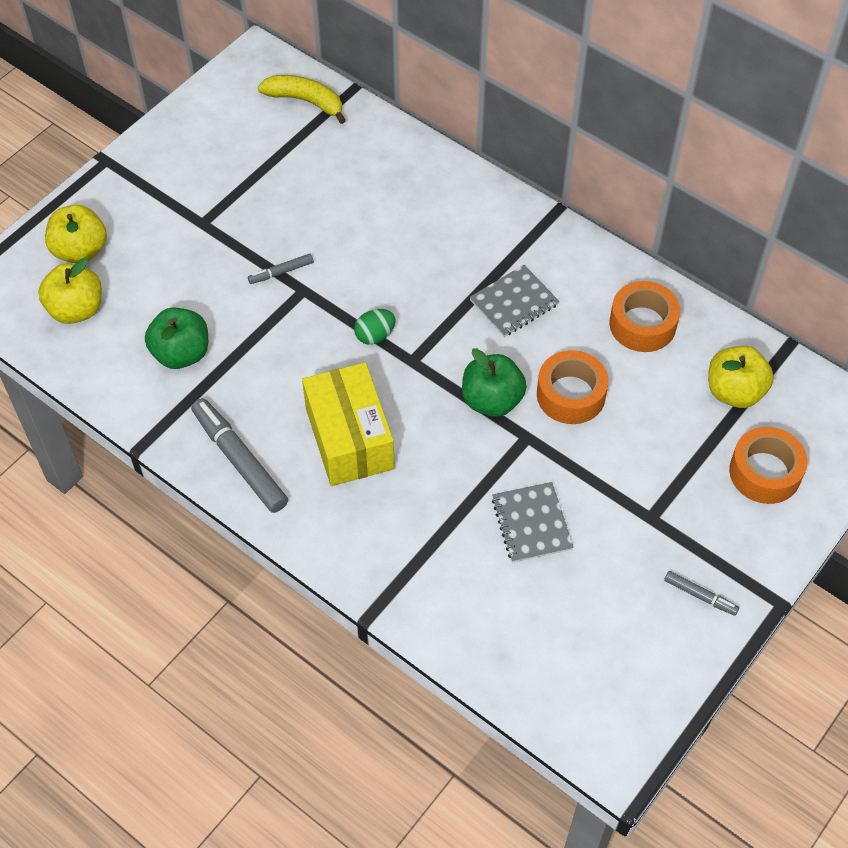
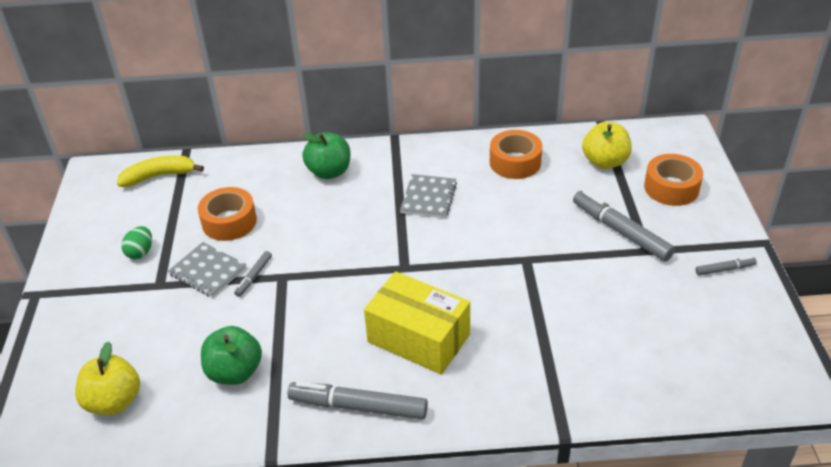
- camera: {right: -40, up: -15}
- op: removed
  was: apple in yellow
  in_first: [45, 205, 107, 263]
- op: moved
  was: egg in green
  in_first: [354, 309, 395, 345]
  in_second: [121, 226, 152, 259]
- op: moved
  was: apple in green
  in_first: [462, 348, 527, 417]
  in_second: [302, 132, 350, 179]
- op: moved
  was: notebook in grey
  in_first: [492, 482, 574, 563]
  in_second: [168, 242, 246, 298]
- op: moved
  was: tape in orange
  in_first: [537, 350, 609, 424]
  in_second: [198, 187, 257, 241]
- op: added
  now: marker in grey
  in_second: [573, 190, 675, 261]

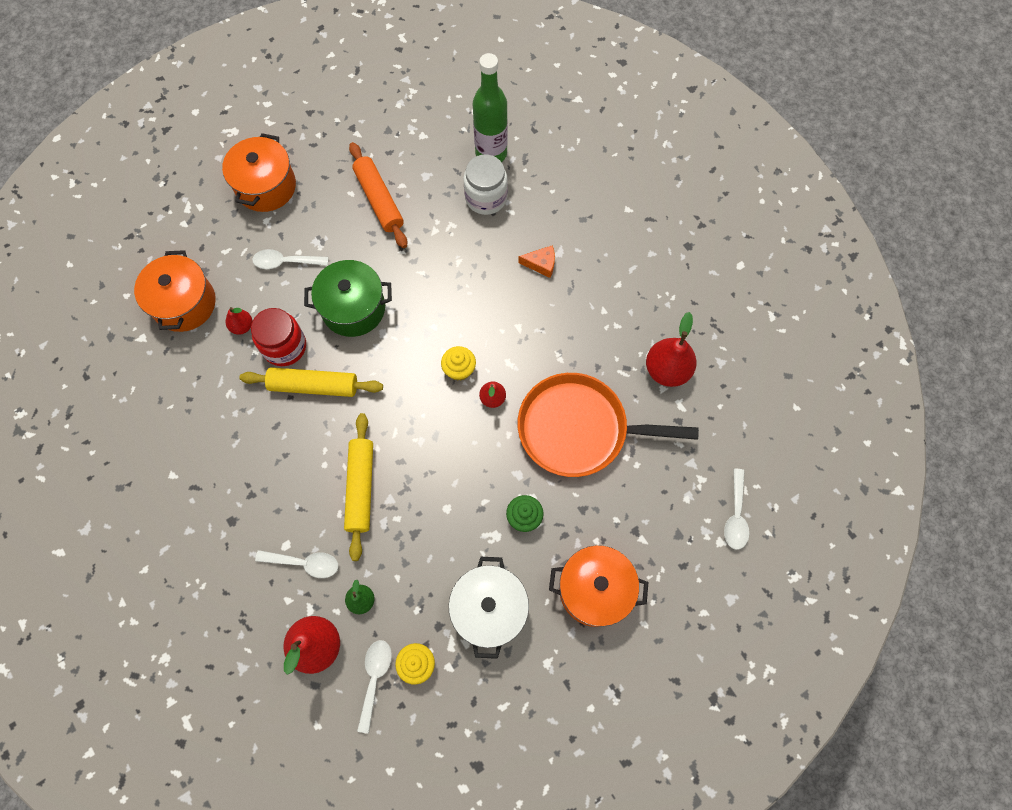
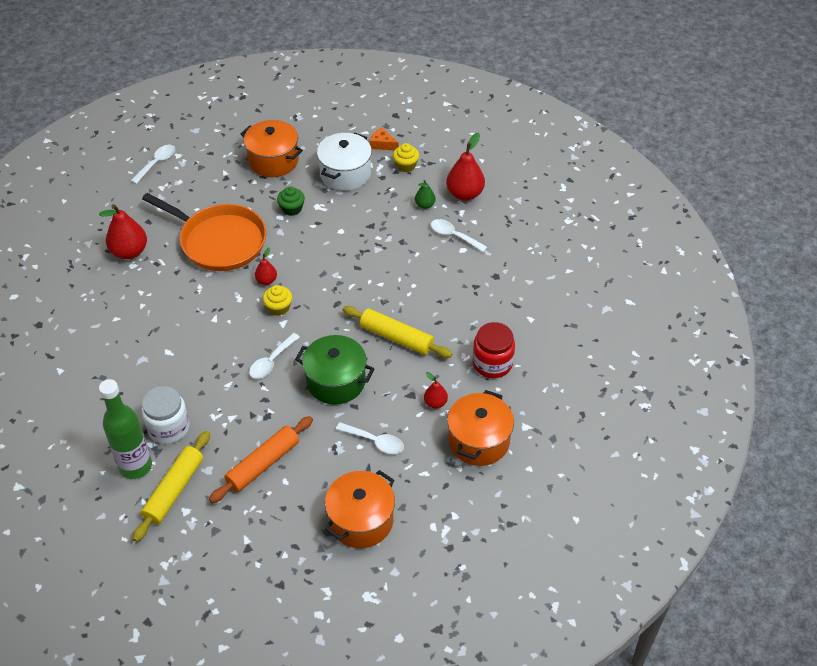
- camera: {right: -155, up: -20}
- op: moved
  was: jar in red
  in_first: [251, 308, 306, 366]
  in_second: [473, 322, 515, 378]
- op: moved
  was: rolling pin in yellow
  in_first: [344, 413, 373, 561]
  in_second: [133, 431, 210, 542]
- op: turned
  was: rolling pin in orange
  in_first: [349, 142, 407, 248]
  in_second: [209, 416, 313, 503]
  clockwise: 45
- op: moved
  was: spoon in white
  in_first: [357, 640, 392, 734]
  in_second: [249, 333, 300, 379]
- op: moved
  was: cheese in orange
  in_first: [518, 245, 555, 278]
  in_second: [370, 127, 399, 150]

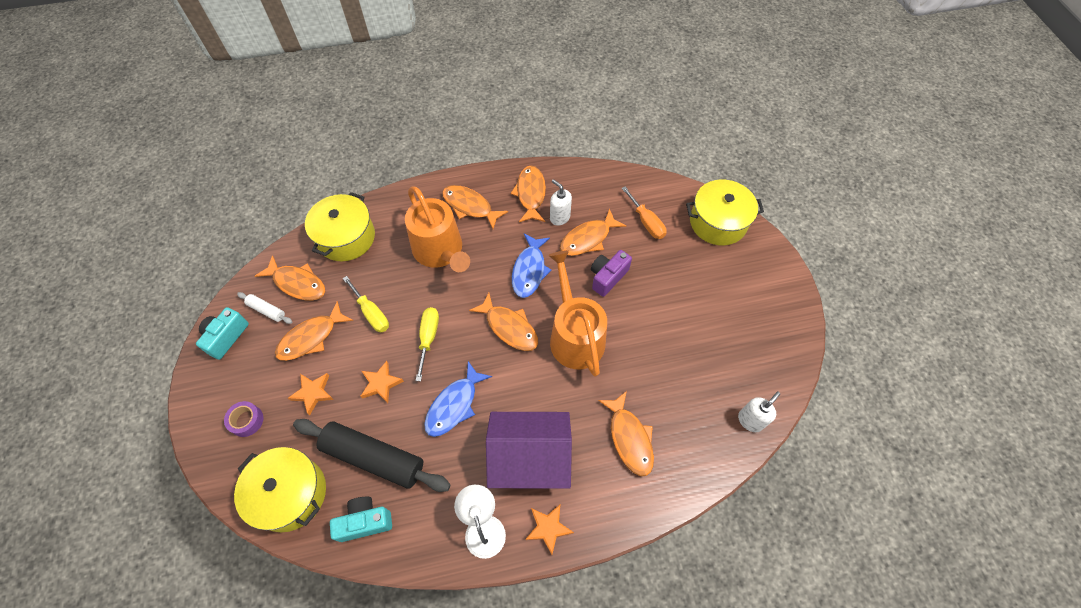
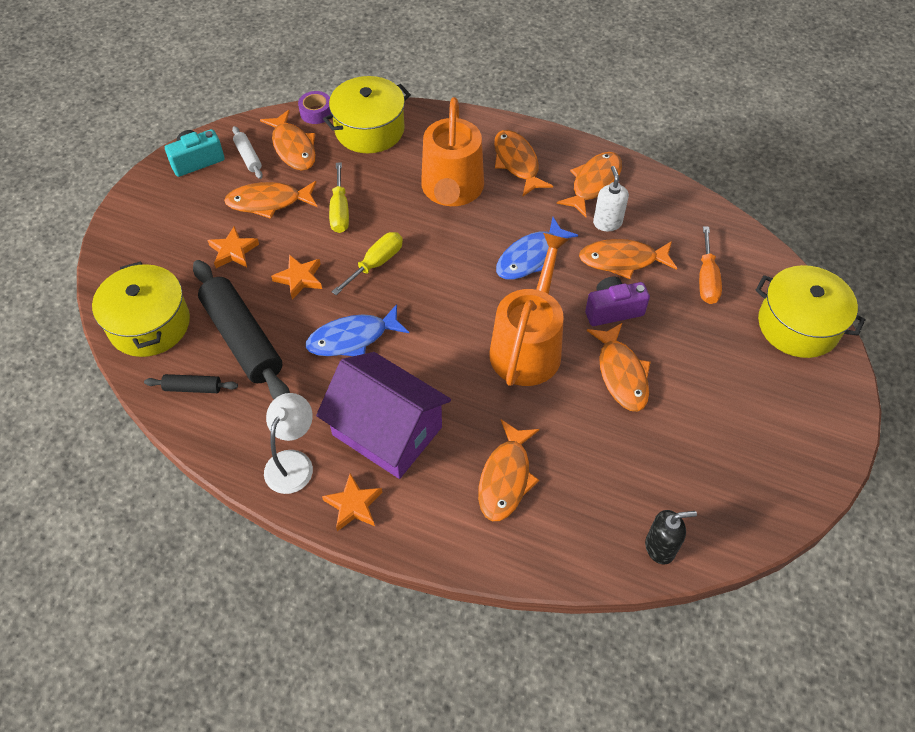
- camera: {right: 35, up: -5}
- op: moved
  was: tape in purple
  in_first: [224, 401, 263, 437]
  in_second: [298, 91, 331, 124]
- op: replaced
  was: camera in turquoise
  now: rolling pin in black
  in_first: [330, 497, 392, 542]
  in_second: [144, 374, 238, 393]
- op: moved
  was: fish in orange
  in_first: [469, 293, 538, 351]
  in_second: [587, 323, 651, 411]
- op: recoloured
  was: soap dispenser in white
  now: soap dispenser in black
  in_first: [738, 392, 780, 432]
  in_second: [645, 510, 697, 564]

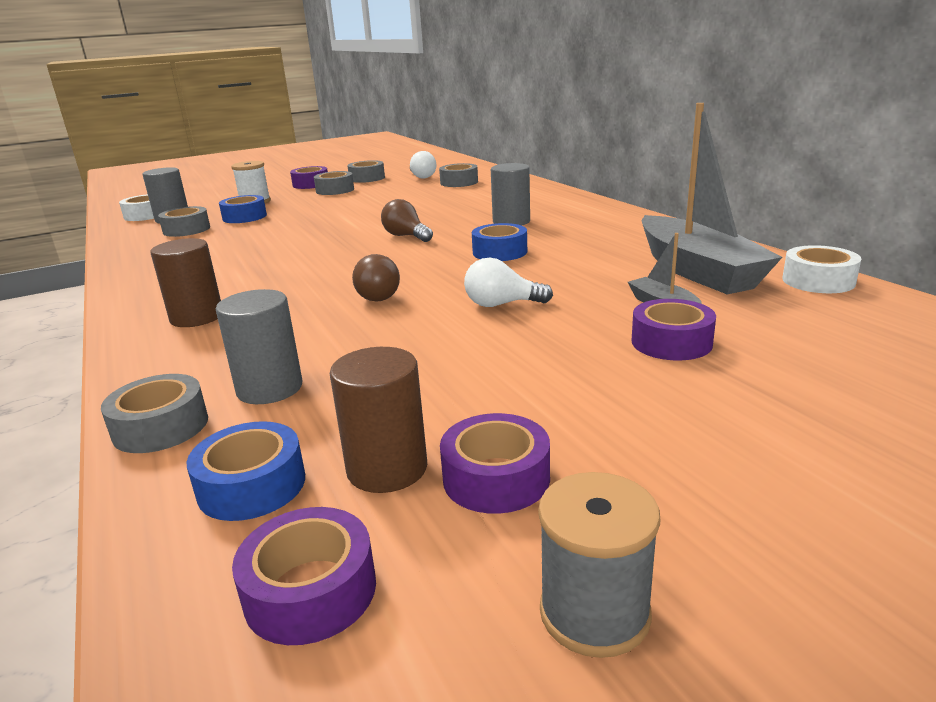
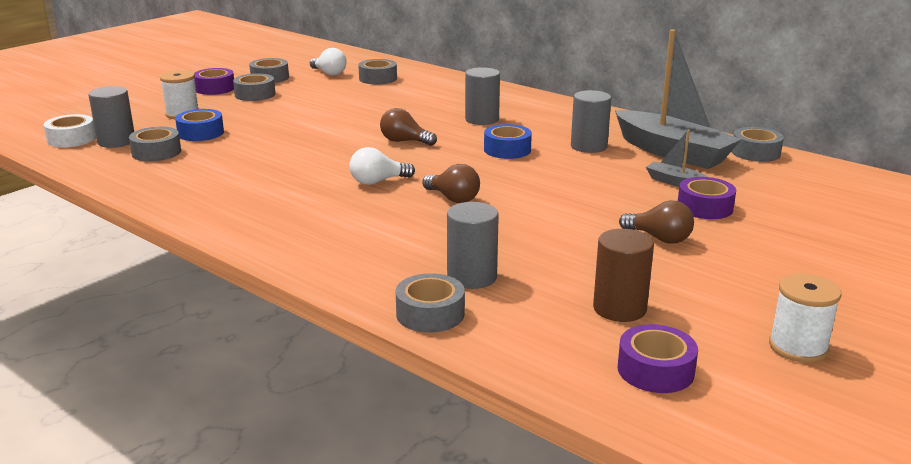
- camera: {right: -25, up: 0}
- op: removed
  was: cylinder in brown
  in_first: [150, 238, 221, 327]
- op: removed
  was: tape in blue
  in_first: [186, 421, 305, 521]
- op: removed
  was: tape in purple
  in_first: [440, 413, 550, 514]
- op: moved
  was: light bulb in white
  in_first: [464, 258, 553, 307]
  in_second: [349, 147, 415, 185]
- op: recoloured
  was: spool in grey
  now: spool in white
  in_first: [538, 472, 660, 658]
  in_second: [769, 273, 842, 363]
- op: recoloured
  was: tape in white
  now: tape in grey
  in_first: [782, 245, 861, 293]
  in_second: [731, 127, 784, 162]
- op: added
  now: cylinder in grey
  in_second: [571, 90, 611, 153]
- op: added
  now: light bulb in brown
  in_second: [619, 201, 694, 244]

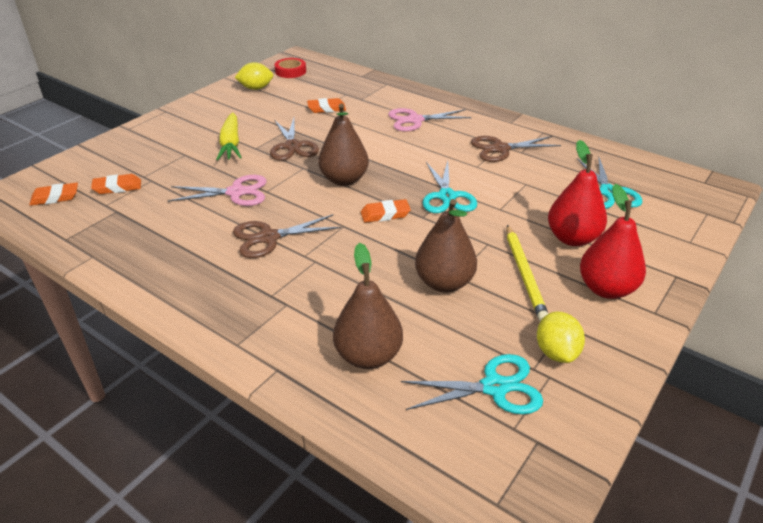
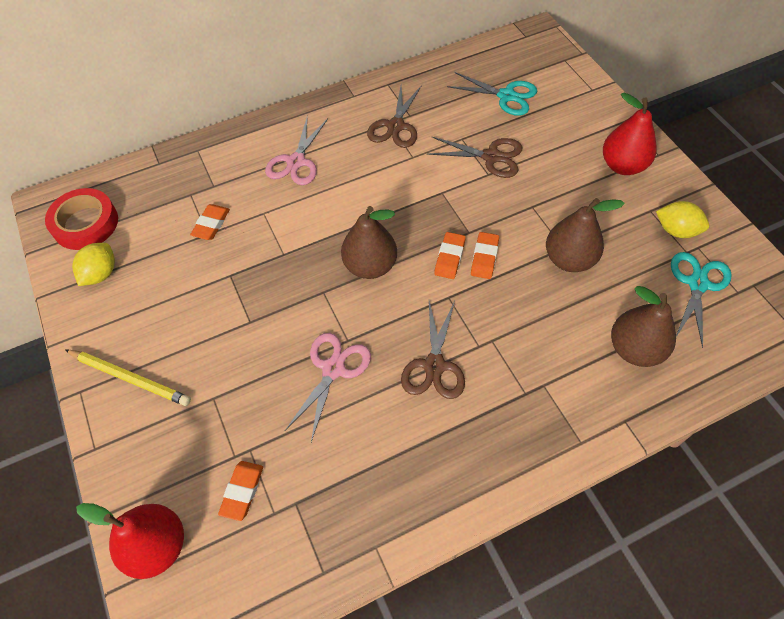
- camera: {right: -60, up: 20}
- op: moved
  was: eraser in orange
  in_first: [29, 183, 78, 206]
  in_second: [471, 232, 499, 279]
- op: removed
  was: carrot in yellow
  in_first: [216, 112, 242, 160]
- op: moved
  was: scissors in brown
  in_first: [270, 118, 319, 161]
  in_second: [427, 137, 523, 178]
- op: resized
  was: tape in red
  in_first: [275, 58, 306, 78]
  in_second: [45, 188, 118, 250]
  ratio: 1.5
- op: removed
  was: scissors in turquoise
  in_first: [423, 161, 477, 213]
- op: moved
  was: pencil in yellow
  in_first: [507, 225, 548, 321]
  in_second: [65, 350, 191, 406]
- op: moved
  was: pear in red
  in_first: [548, 140, 607, 246]
  in_second: [76, 503, 184, 579]

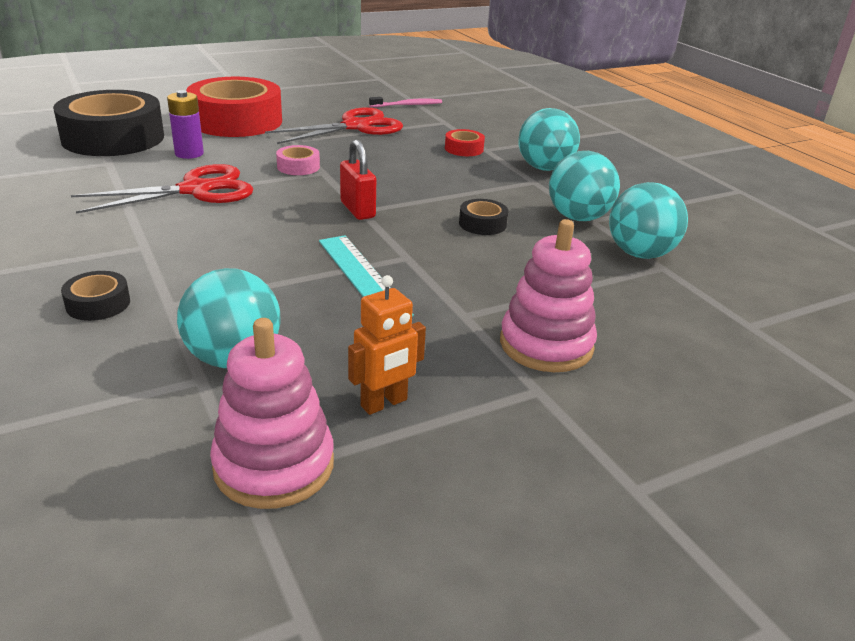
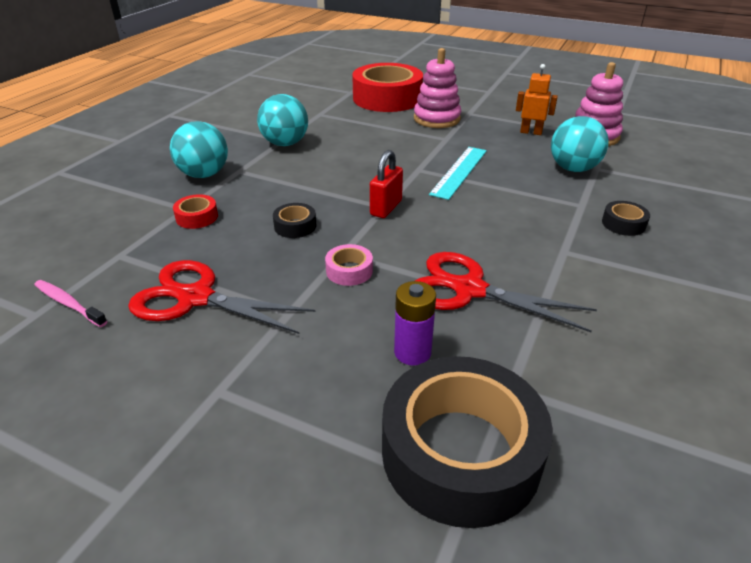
- camera: {right: -125, up: 5}
- op: moved
  was: tape in red
  in_first: [186, 77, 282, 137]
  in_second: [352, 63, 423, 112]
- op: moved
  was: tape in black
  in_first: [459, 199, 508, 235]
  in_second: [273, 203, 317, 238]
- op: removed
  was: ball in turquoise
  in_first: [609, 182, 688, 259]

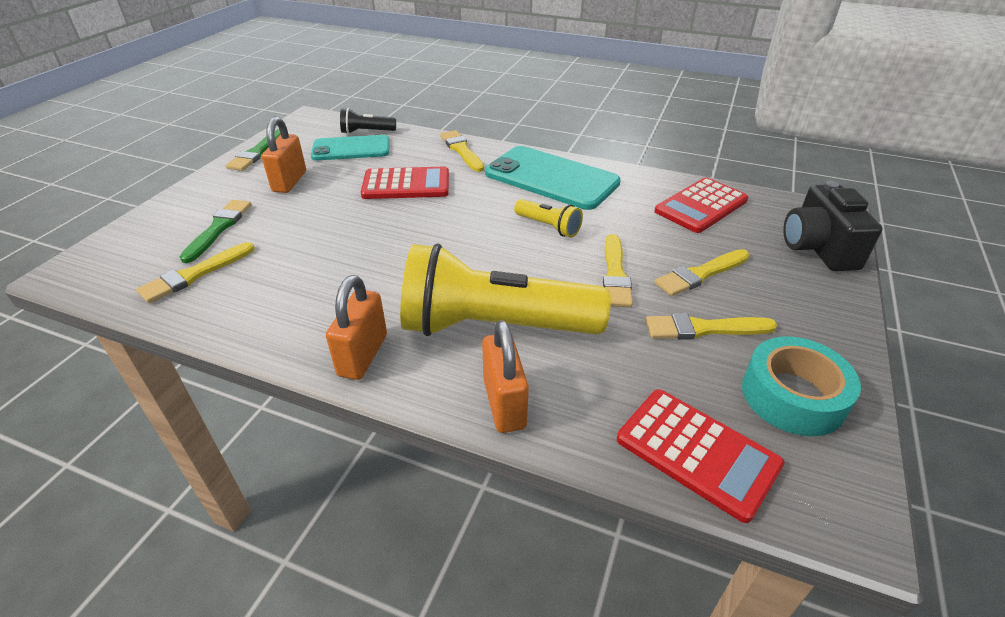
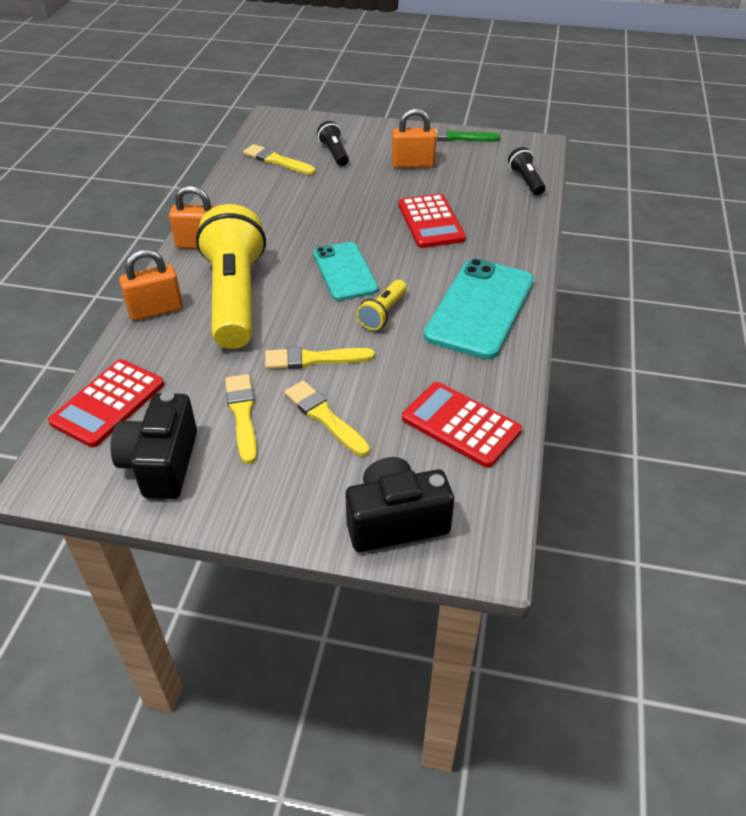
- camera: {right: 80, up: 5}
- op: replaced
  was: brush in green
  now: flashlight in black
  in_first: [180, 200, 252, 263]
  in_second: [317, 121, 349, 166]
- op: moved
  was: phone in turquoise
  in_first: [311, 135, 389, 160]
  in_second: [313, 242, 378, 301]
- op: removed
  was: brush in yellow
  in_first: [440, 130, 484, 172]
- op: replaced
  was: tape in turquoise
  now: camera in black
  in_first: [742, 337, 861, 436]
  in_second: [111, 391, 197, 499]

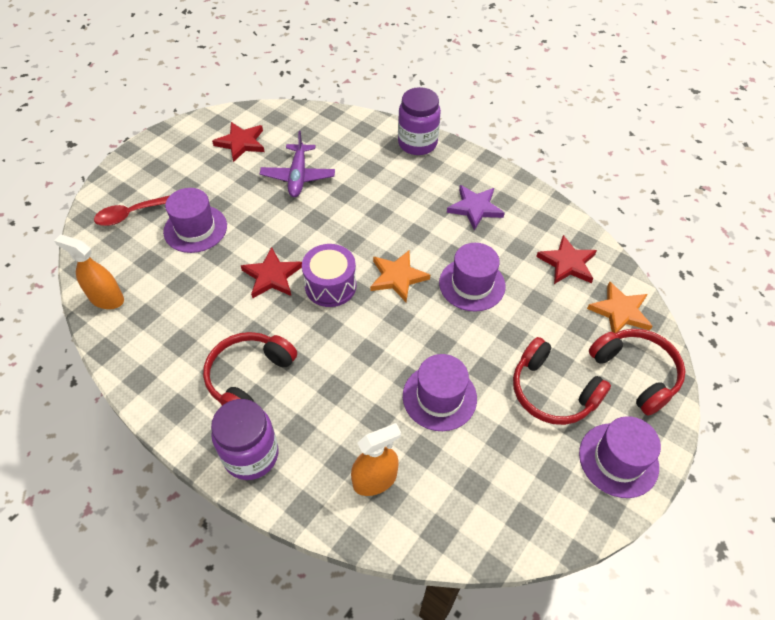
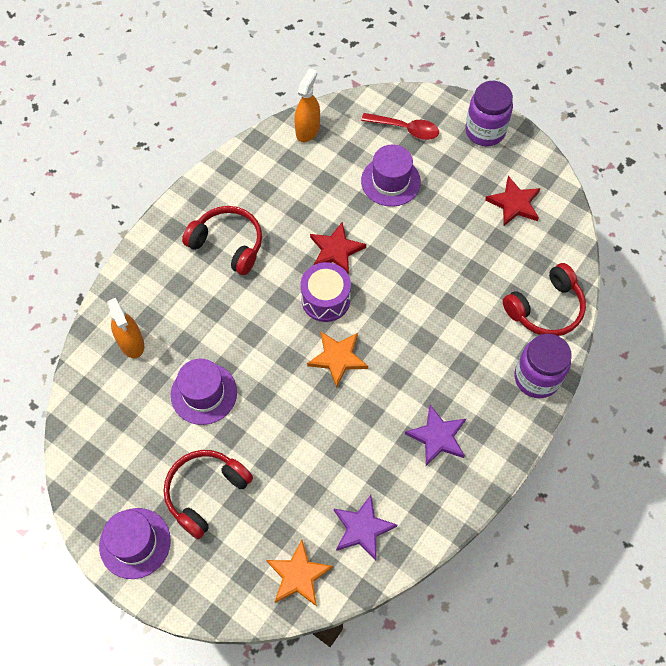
- camera: {right: 90, up: 10}
- op: turned
  was: spoon in red
  in_first: [94, 196, 169, 226]
  in_second: [361, 113, 439, 140]
  clockwise: 135
- op: moved
  was: jar in purple
  in_first: [211, 399, 279, 480]
  in_second: [465, 81, 513, 146]
- op: removed
  was: plane in purple
  in_first: [260, 131, 335, 197]
- op: removed
  was: hat in purple
  in_first: [439, 243, 506, 312]
- op: recoloured
  was: star in red
  now: star in purple
  in_first: [536, 235, 597, 284]
  in_second: [334, 495, 397, 561]
- op: moved
  was: headphones in red
  in_first: [589, 329, 685, 416]
  in_second: [503, 263, 586, 336]

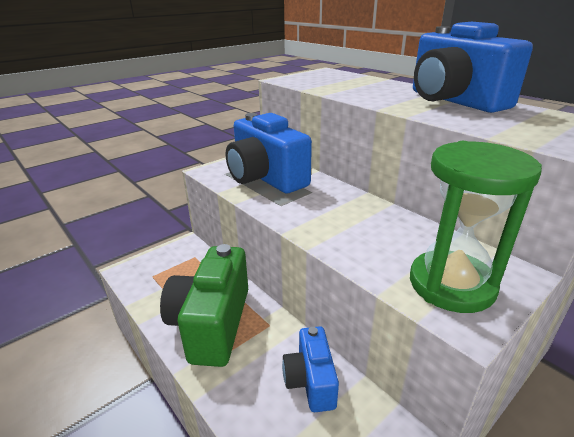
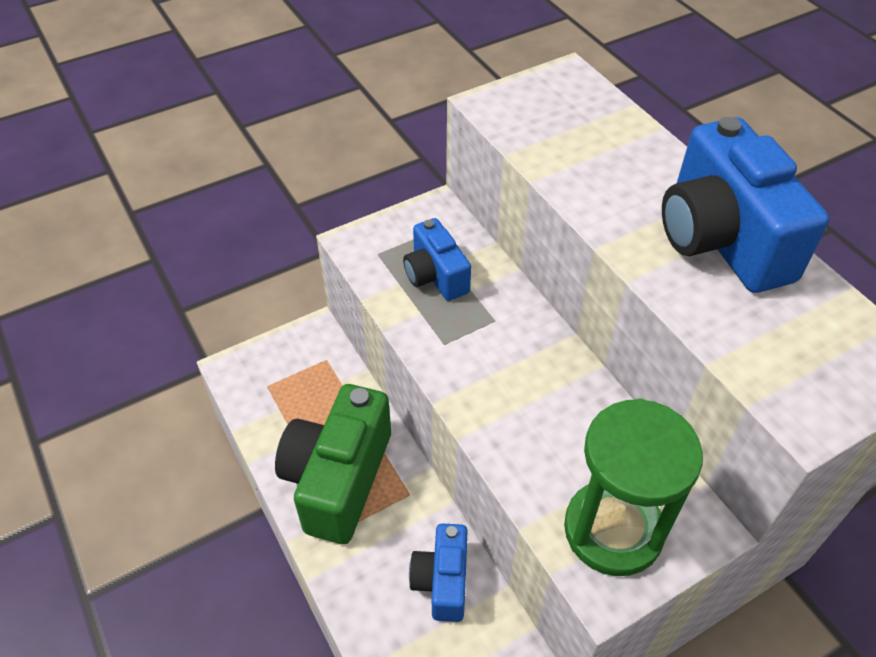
- camera: {right: 10, up: 20}
- op: resized
  was: camera in blue
  in_first: [226, 113, 312, 193]
  in_second: [403, 218, 471, 301]
  ratio: 0.57

